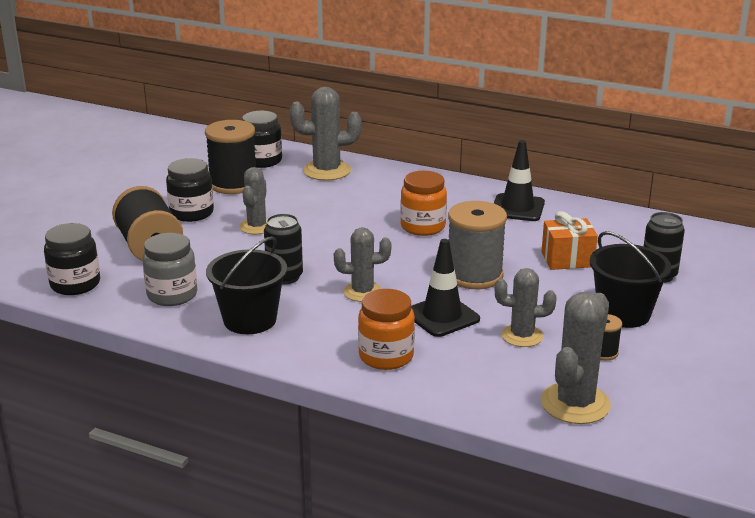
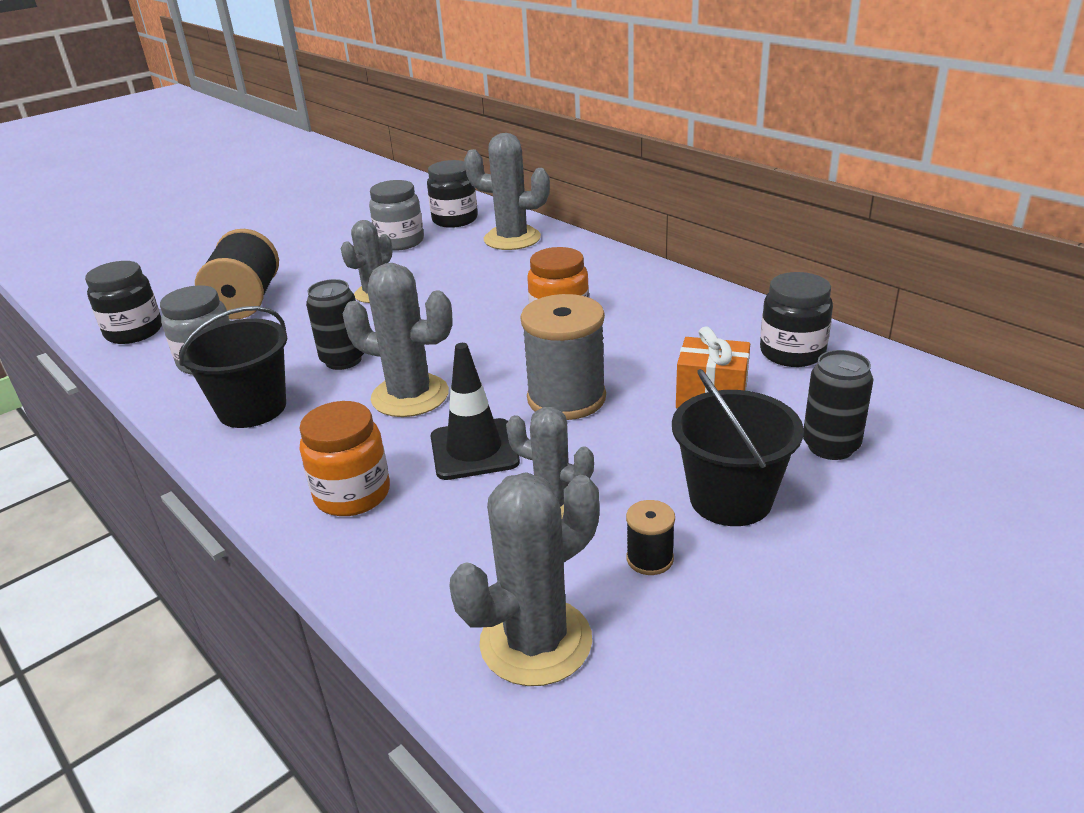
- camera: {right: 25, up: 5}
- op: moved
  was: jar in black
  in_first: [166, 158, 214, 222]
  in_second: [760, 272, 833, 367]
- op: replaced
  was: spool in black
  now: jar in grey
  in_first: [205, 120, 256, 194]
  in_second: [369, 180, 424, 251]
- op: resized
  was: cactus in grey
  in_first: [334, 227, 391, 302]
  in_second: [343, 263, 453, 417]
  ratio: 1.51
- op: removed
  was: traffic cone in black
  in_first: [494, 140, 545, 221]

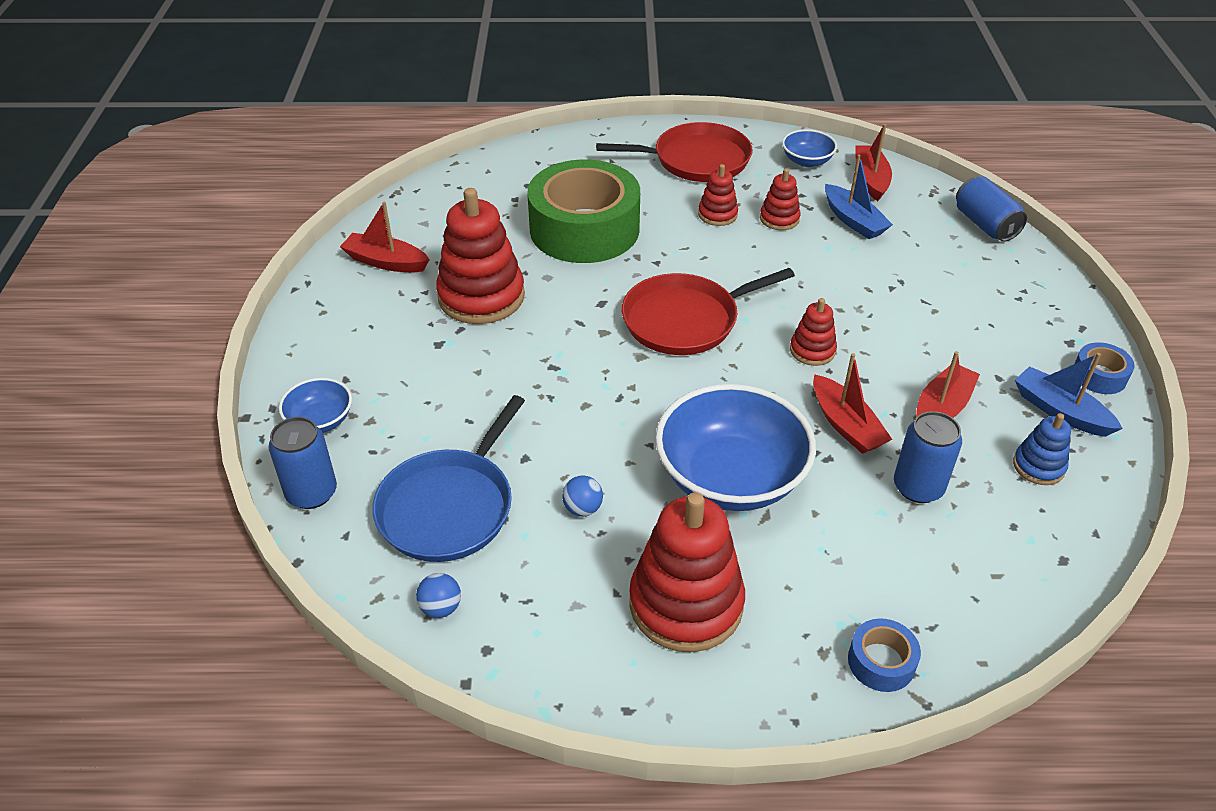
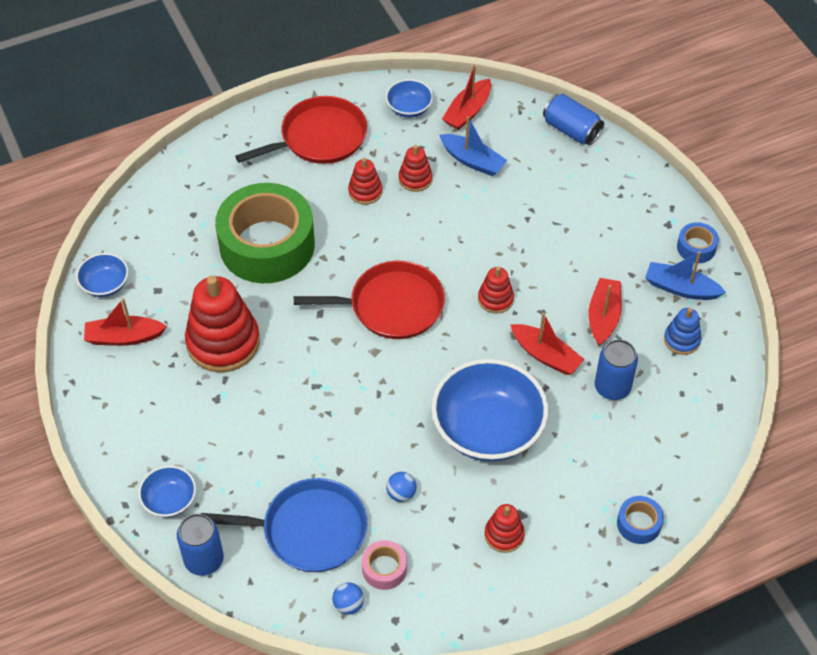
- camera: {right: -25, up: 10}
- op: turned
  was: pan in blue
  in_first: [372, 395, 525, 562]
  in_second: [201, 478, 367, 572]
  clockwise: -90
- op: turned
  was: pan in red
  in_first: [622, 268, 795, 355]
  in_second: [294, 261, 445, 339]
  clockwise: -135
- op: resized
  was: stacking toy in red
  in_first: [629, 492, 745, 652]
  in_second: [484, 504, 525, 553]
  ratio: 0.5
- op: turned
  was: boat in red
  in_first: [855, 124, 892, 201]
  in_second: [442, 65, 491, 130]
  clockwise: -120
- op: added
  now: bowl in blue
  in_second: [76, 253, 128, 297]
- op: added
  now: tape in pink
  in_second: [362, 540, 407, 590]

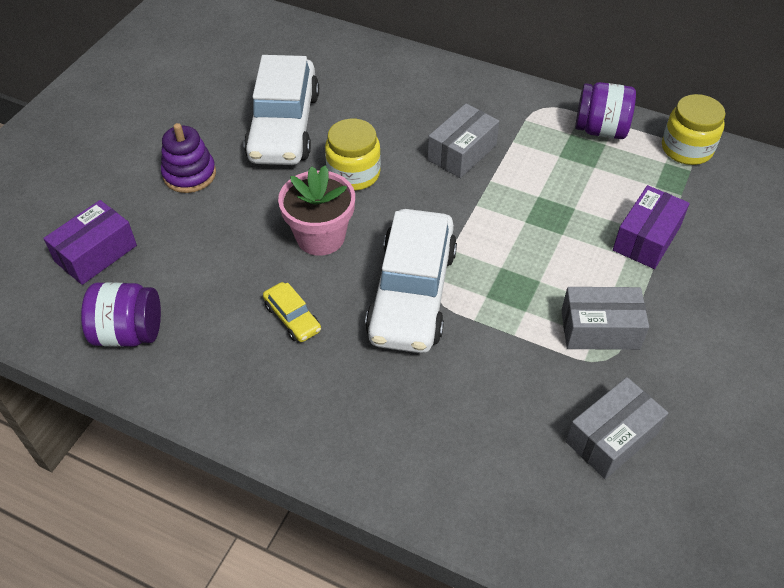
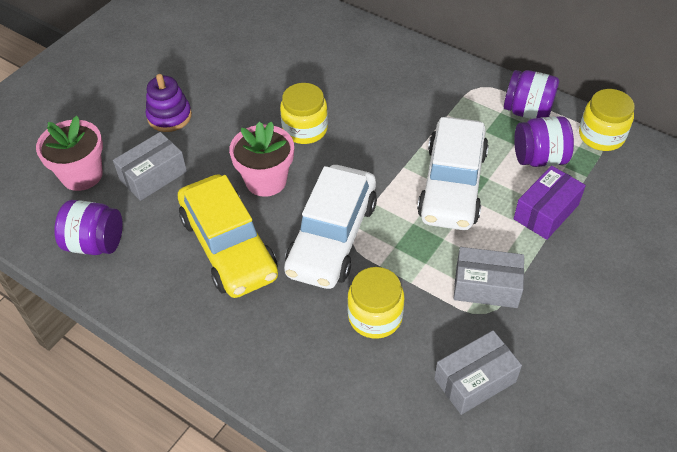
- camera: {right: 10, up: 0}
- op: replaced
  was: box in purple
  now: flower pot in pink
  in_first: [43, 200, 137, 285]
  in_second: [36, 116, 103, 191]
- op: moved
  was: car in white
  in_first: [244, 55, 319, 165]
  in_second: [417, 117, 489, 230]
- op: resized
  was: car in yellow
  in_first: [263, 282, 321, 342]
  in_second: [178, 174, 278, 298]
  ratio: 2.35
- op: moved
  was: box in grey
  in_first: [427, 104, 499, 178]
  in_second: [113, 132, 187, 201]
- op: added
  now: jar in yellow
  in_second: [348, 267, 404, 339]
- op: added
  now: jar in purple
  in_second: [514, 116, 574, 167]

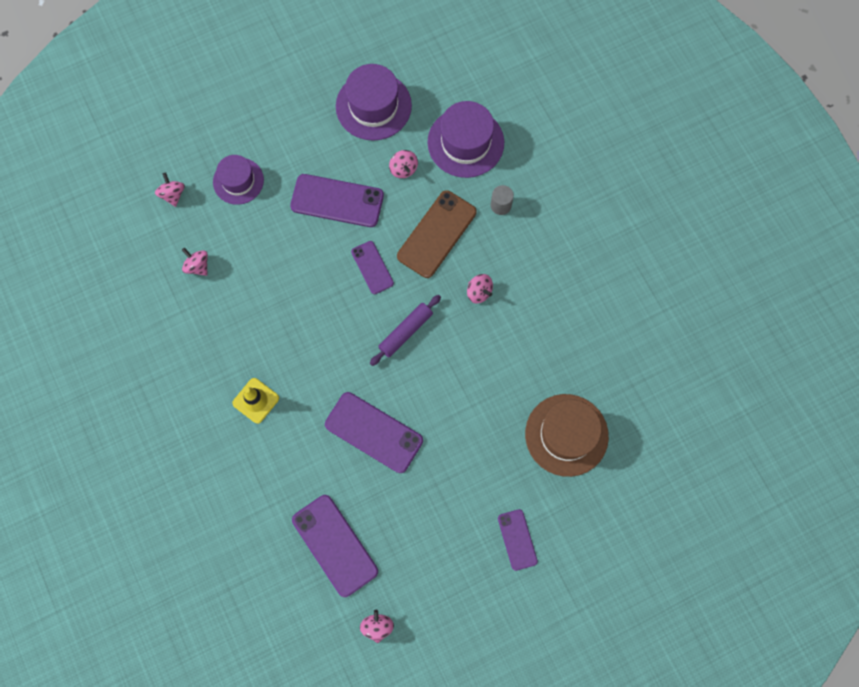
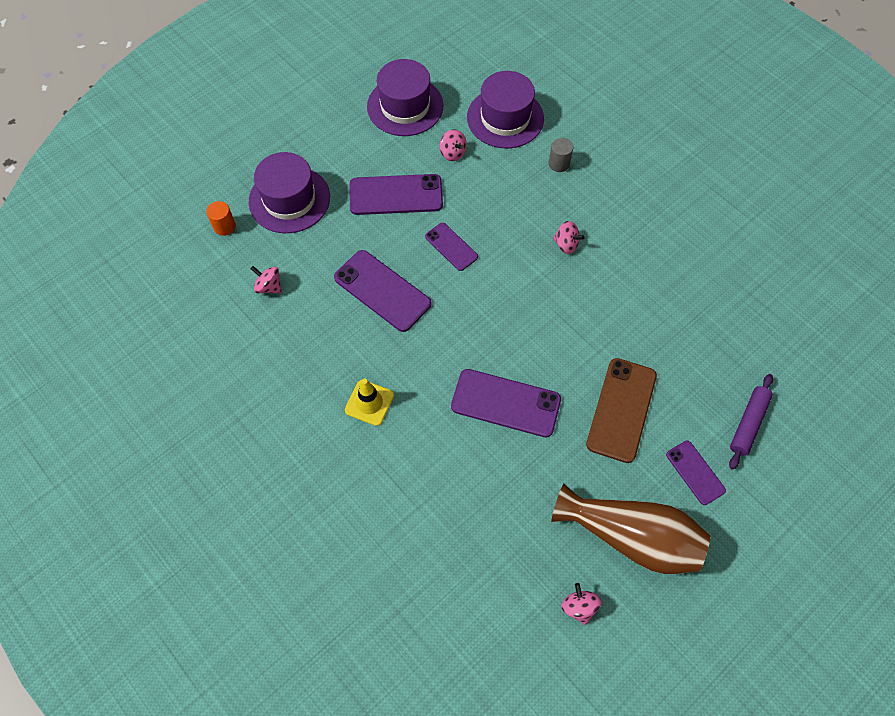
- camera: {right: -15, up: -10}
- op: replaced
  was: spinning top in pink
  now: cylinder in orange
  in_first: [155, 172, 185, 207]
  in_second: [206, 201, 236, 236]
- op: resized
  was: hat in purple
  in_first: [213, 155, 264, 205]
  in_second: [248, 152, 330, 233]
  ratio: 1.53
- op: moved
  was: phone in purple
  in_first: [292, 495, 378, 597]
  in_second: [334, 250, 431, 332]
- op: moved
  was: rolling pin in purple
  in_first: [370, 295, 441, 366]
  in_second: [729, 374, 773, 470]
- op: moved
  was: phone in brown
  in_first: [397, 190, 477, 278]
  in_second: [586, 358, 657, 463]
- op: removed
  was: hat in brown
  in_first: [525, 394, 609, 477]
- op: added
  now: vase in brown
  in_second: [551, 484, 711, 574]

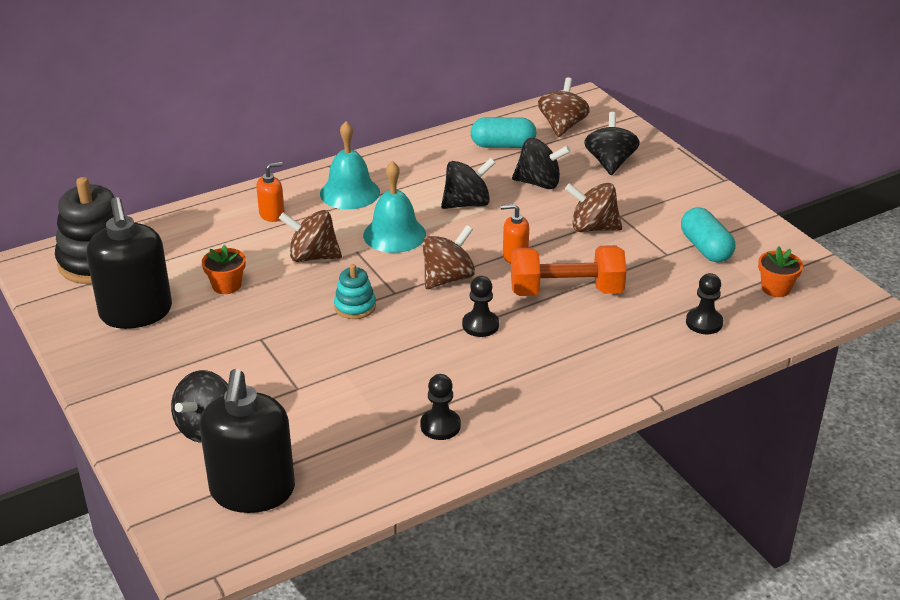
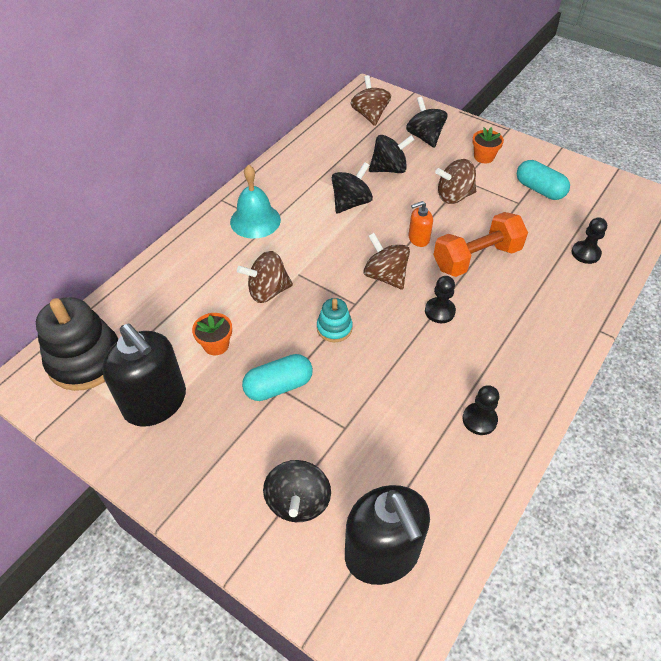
- camera: {right: -25, up: 15}
- op: removed
  was: soap dispenser in orange
  in_first: [256, 162, 285, 222]
- op: removed
  was: bell in turquoise
  in_first: [363, 161, 426, 253]
- op: turned
  was: spinning top in brown
  in_first: [422, 225, 475, 289]
  in_second: [363, 233, 410, 290]
  clockwise: -60
- op: moved
  was: capsule in turquoise
  in_first: [470, 117, 537, 148]
  in_second: [242, 354, 313, 401]
- op: moved
  was: flower pot in orange
  in_first: [758, 246, 803, 297]
  in_second: [472, 127, 504, 163]

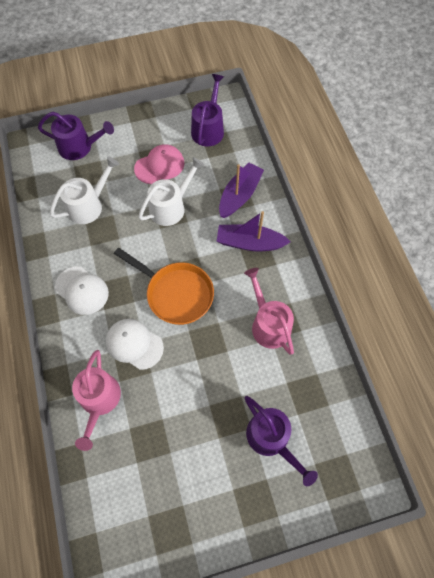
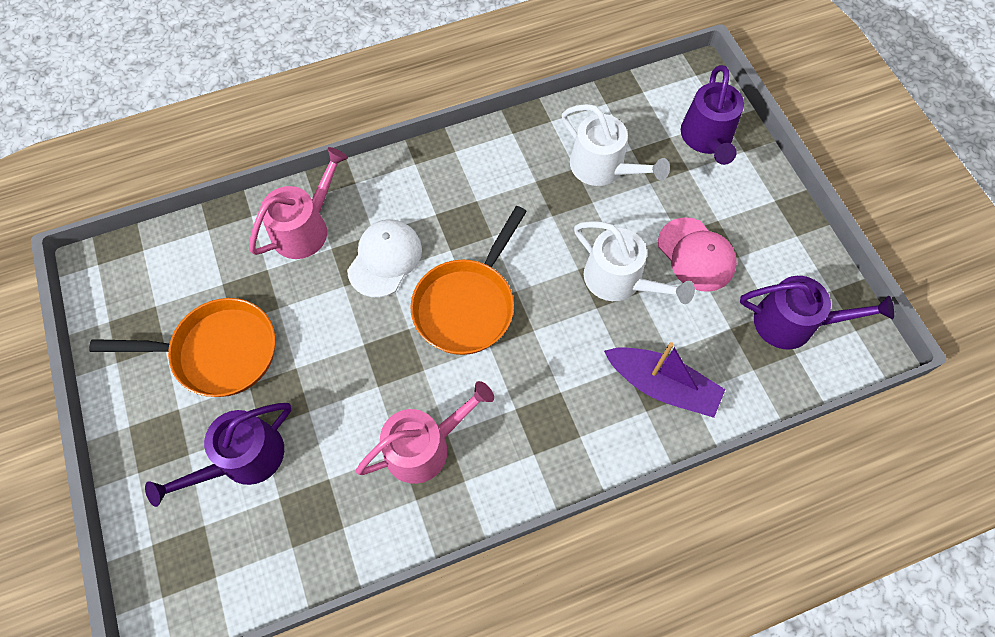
- camera: {right: 85, up: 0}
- op: removed
  was: cap in white
  in_first: [55, 266, 109, 315]
- op: turned
  was: watering can in pink
  in_first: [72, 350, 121, 451]
  in_second: [249, 147, 348, 259]
  clockwise: 135
- op: removed
  was: boat in purple
  in_first: [217, 211, 291, 252]
- op: added
  now: pan in orange
  in_second: [89, 298, 275, 397]

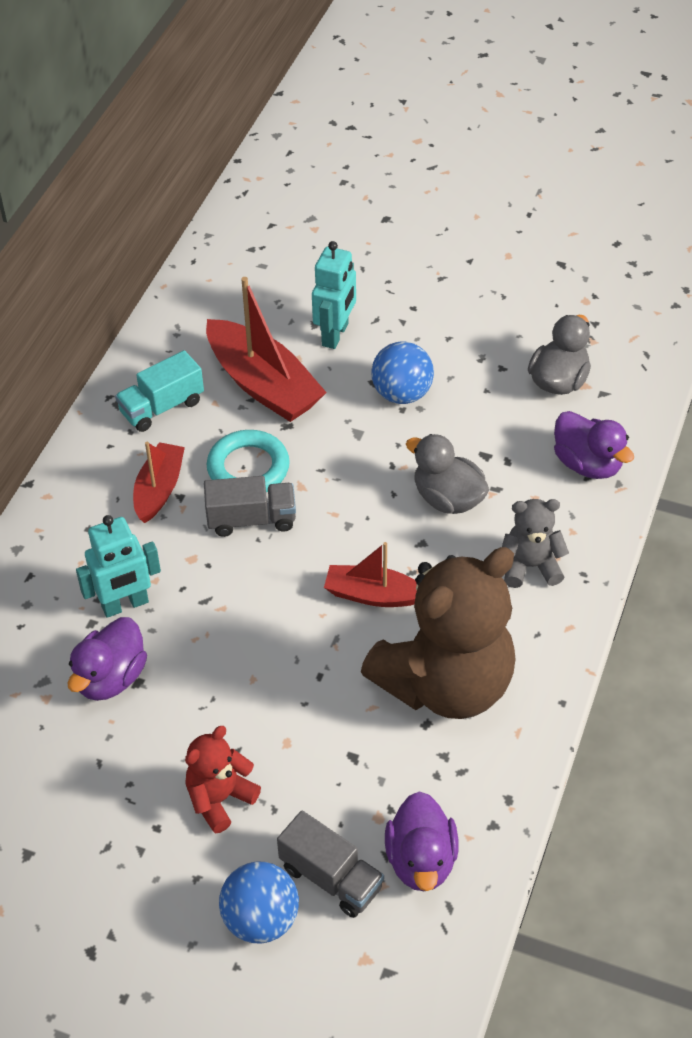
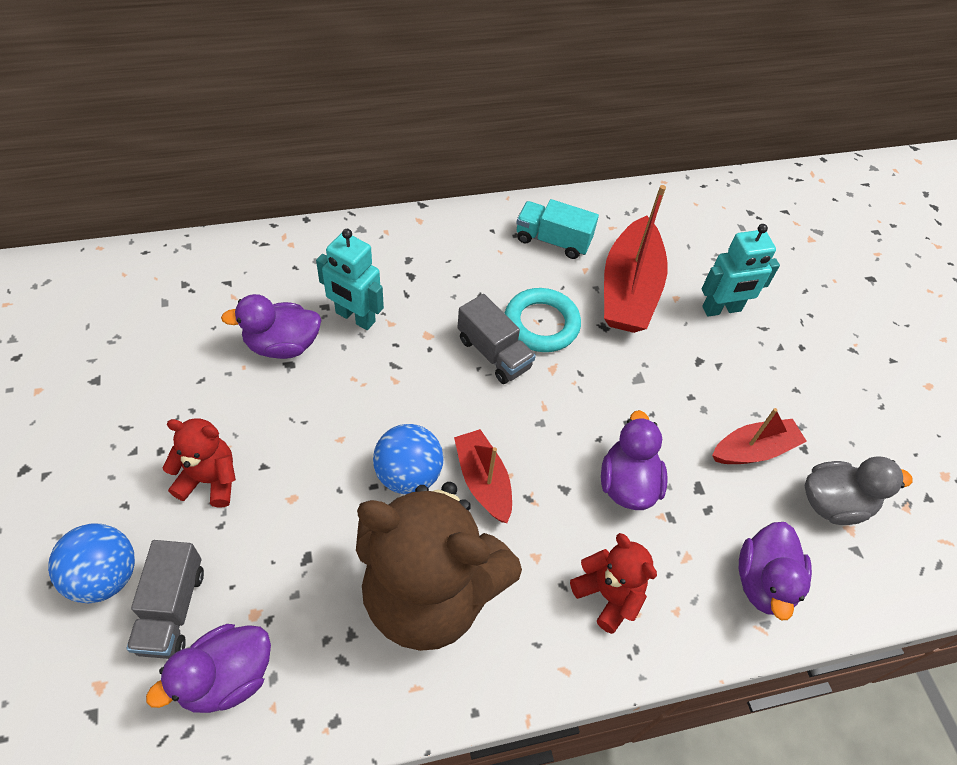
- camera: {right: 50, up: 5}
- op: moved
  was: boat in red
  in_first: [133, 442, 185, 523]
  in_second: [712, 408, 807, 464]
- op: moved
  was: ball in blue
  in_first: [371, 342, 434, 404]
  in_second: [373, 424, 444, 494]
- op: recoloured
  was: duck in grey
  now: duck in purple
  in_first: [406, 434, 489, 514]
  in_second: [601, 410, 668, 510]
- op: recoloured
  was: teddy bear in grey
  now: teddy bear in red
  in_first: [502, 499, 569, 588]
  in_second: [570, 533, 657, 634]

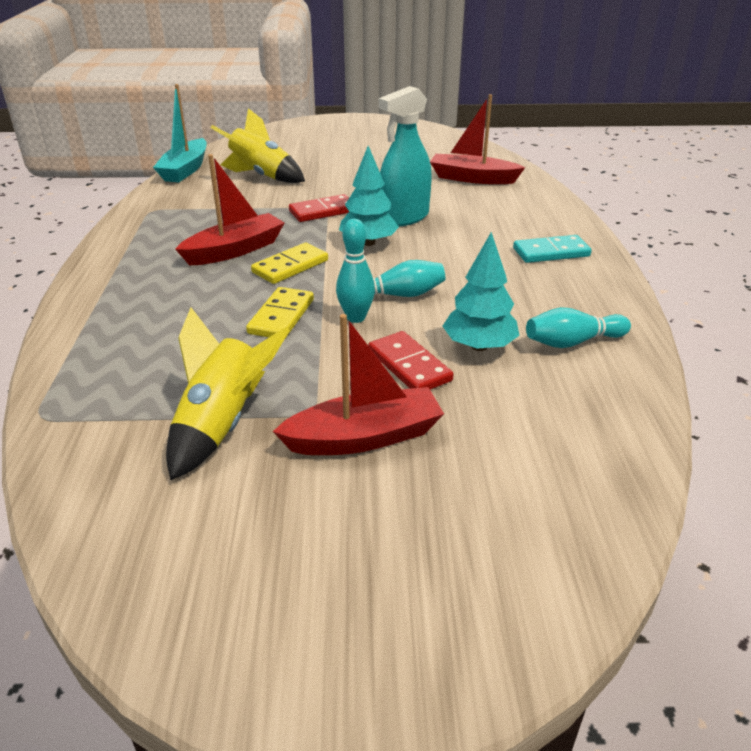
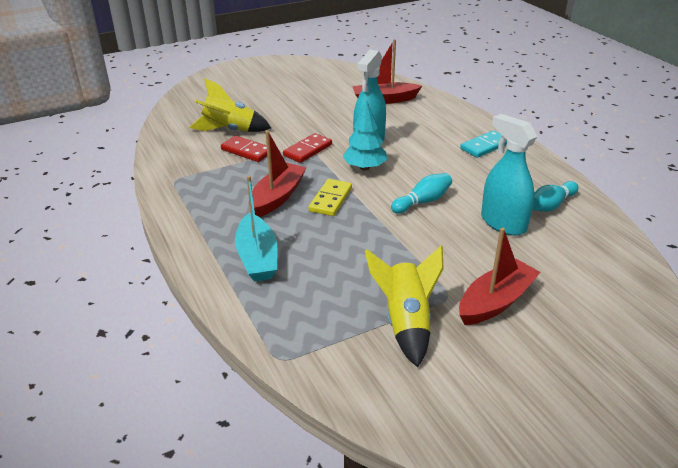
- camera: {right: -25, up: 0}
- op: moved
  was: boat in turquoise
  in_first: [153, 84, 207, 182]
  in_second: [235, 176, 277, 282]
- op: removed
  was: domino in yellow
  in_first: [246, 287, 314, 339]
- op: removed
  was: bowling pin in turquoise
  in_first: [336, 219, 375, 323]
- op: moved
  was: domino in red
  in_first: [368, 331, 453, 390]
  in_second: [221, 136, 267, 162]
- op: replaced
  was: tree in turquoise
  now: spray bottle in turquoise
  in_first: [443, 232, 520, 351]
  in_second: [481, 114, 537, 236]

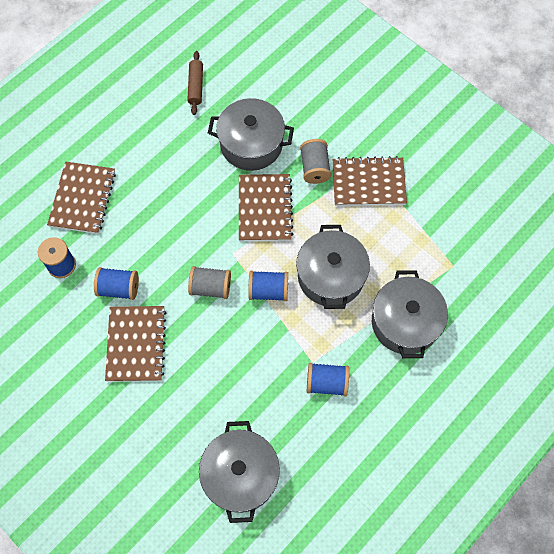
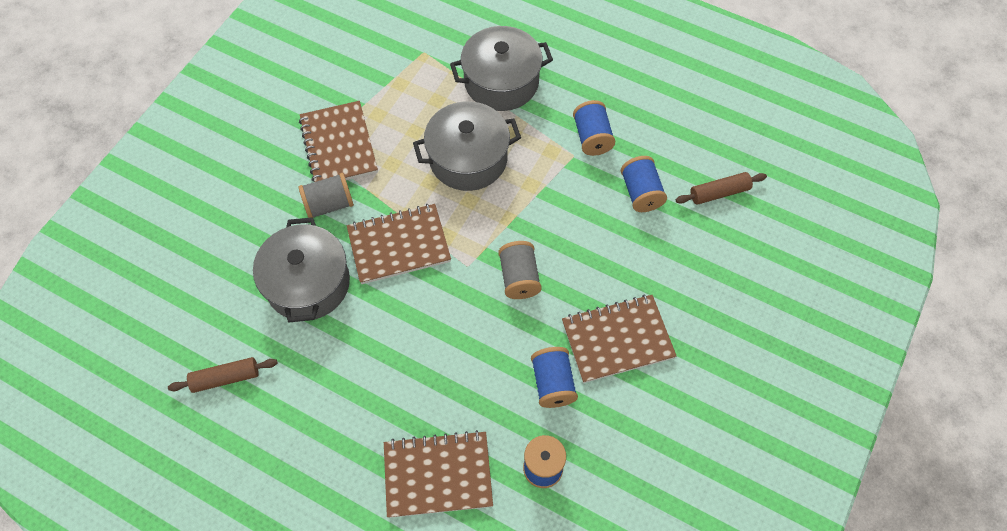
- camera: {right: -105, up: -5}
- op: replaced
  was: pot in grey
  now: rolling pin in brown
  in_first: [199, 421, 280, 523]
  in_second: [676, 172, 767, 205]
- op: moved
  was: spool in blue
  in_first: [248, 271, 288, 301]
  in_second: [621, 156, 667, 212]

